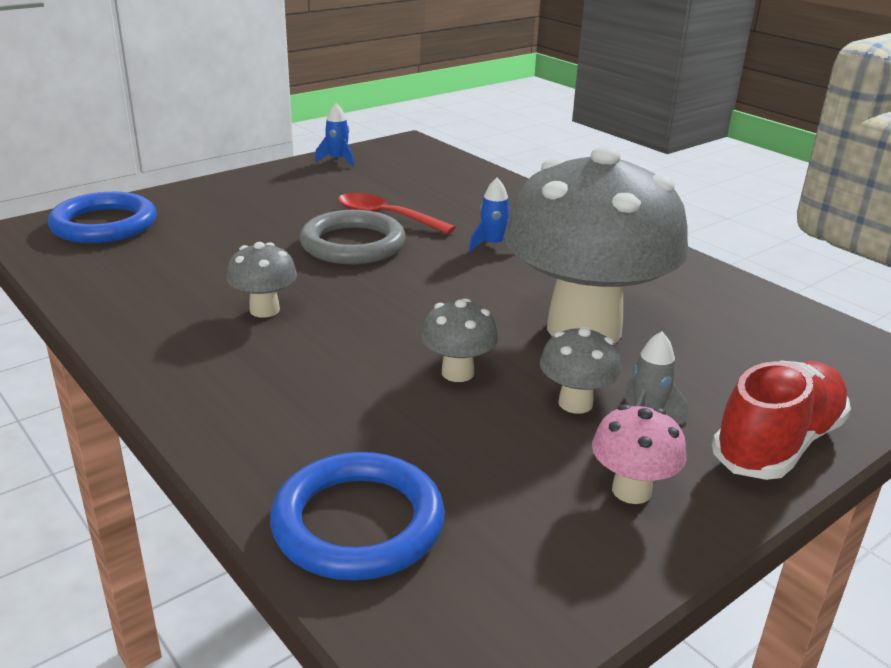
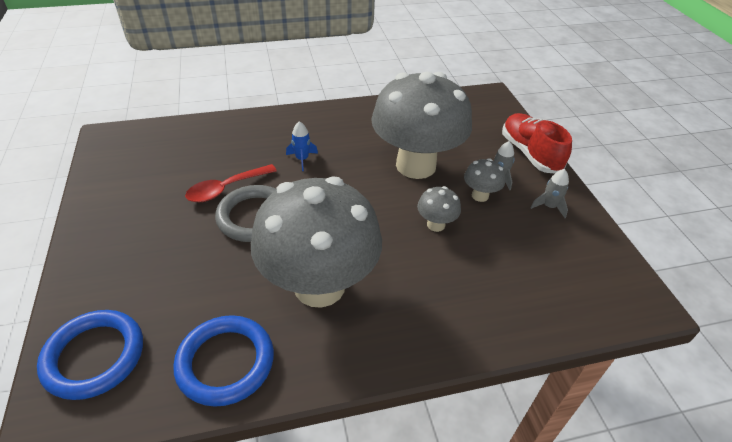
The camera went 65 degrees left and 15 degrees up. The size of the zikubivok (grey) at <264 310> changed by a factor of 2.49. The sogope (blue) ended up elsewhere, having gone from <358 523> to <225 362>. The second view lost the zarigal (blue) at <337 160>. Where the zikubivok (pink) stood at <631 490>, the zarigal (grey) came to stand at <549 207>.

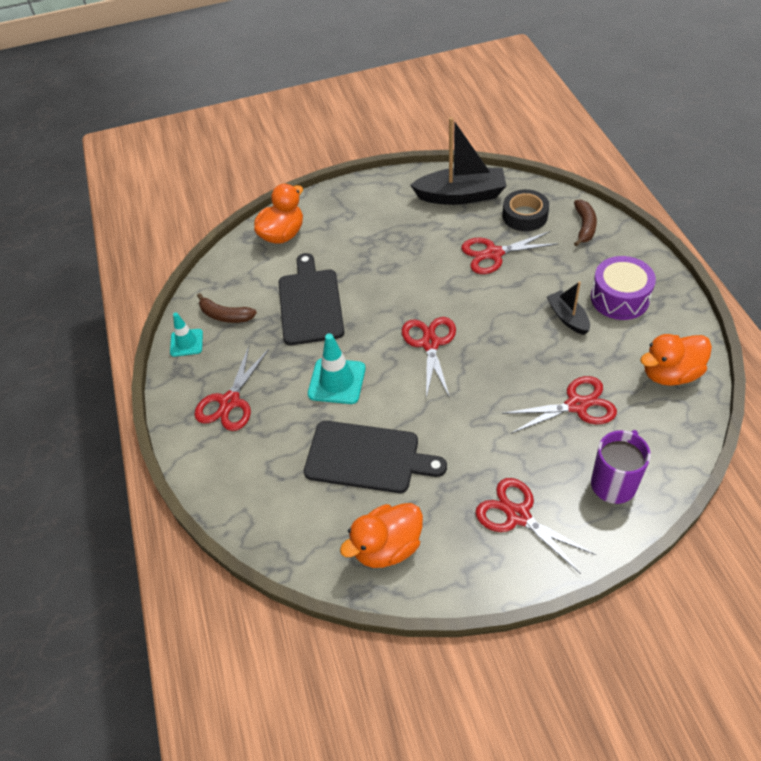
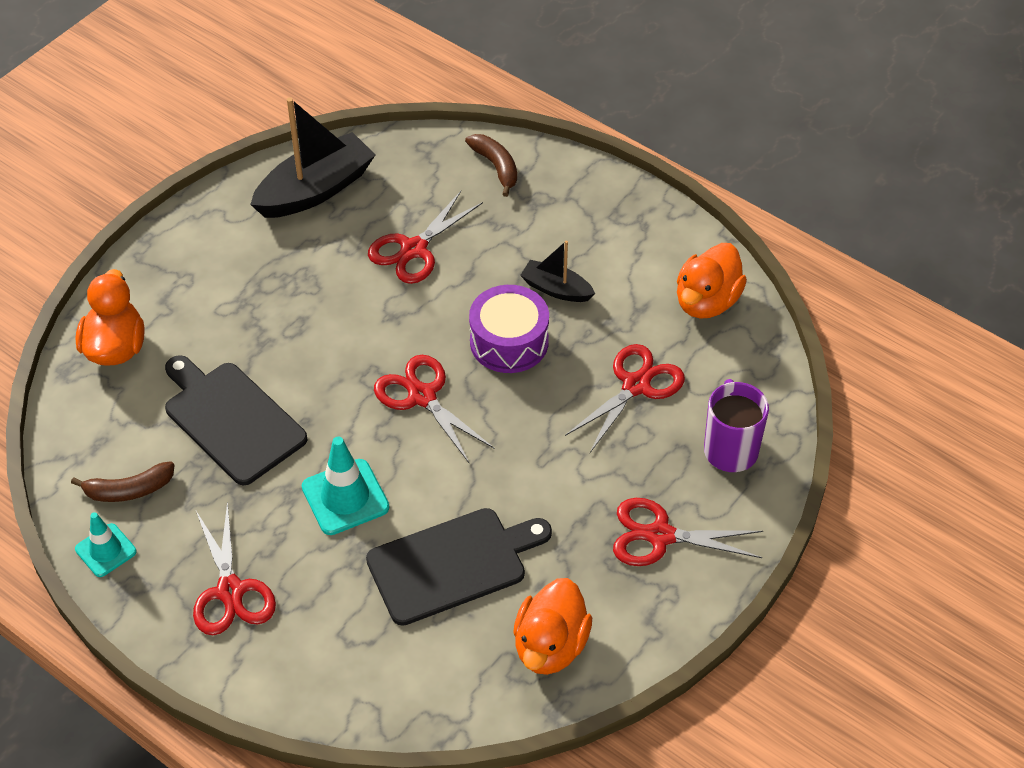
The camera went 40 degrees left and 0 degrees up. The second view lost the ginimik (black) at <525 215>. The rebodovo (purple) ended up elsewhere, having gone from <619 298> to <509 342>.

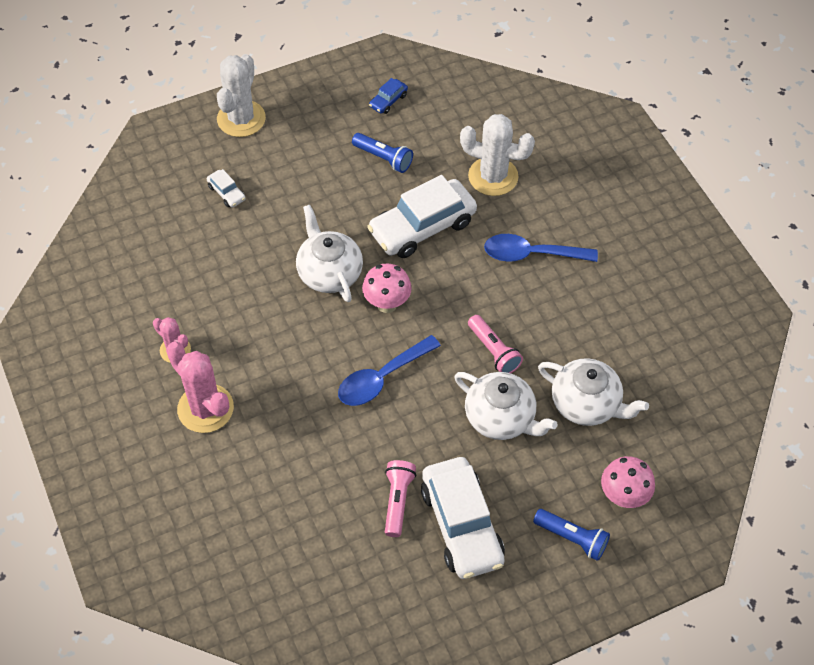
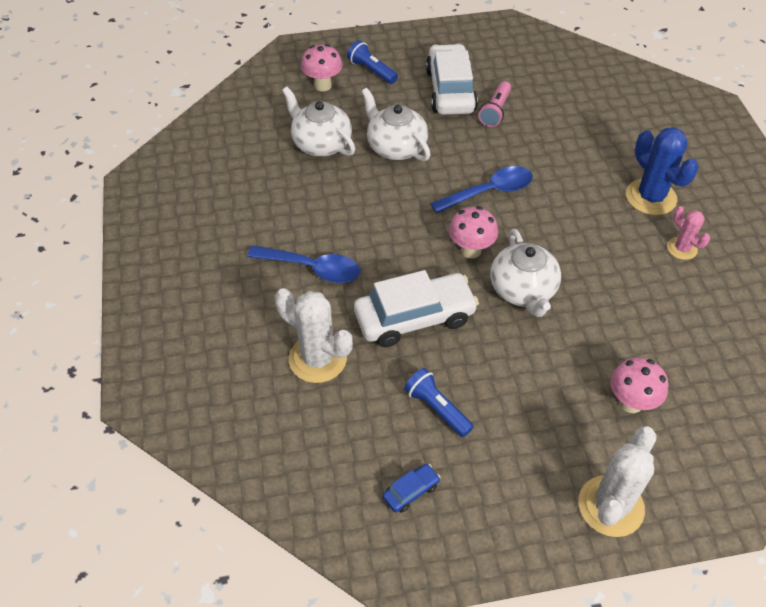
The camera went 165 degrees left and 5 degrees down. What was the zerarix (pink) at <205 408> turned into the zerarix (blue) at <651 197>. Where the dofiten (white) stood at <226 193>, the zikubivok (pink) came to stand at <631 402>. The second view lost the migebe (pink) at <494 351>.

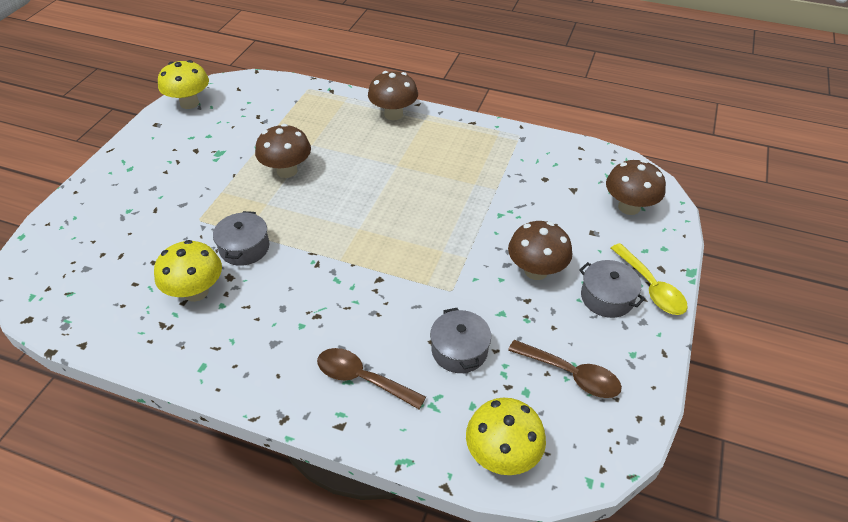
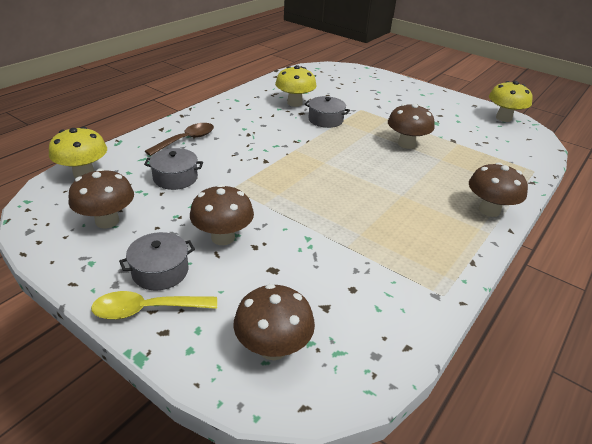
The camera went 105 degrees right and 10 degrees down. Where the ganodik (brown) stood at <571 375>, the zikubivok (brown) came to stand at <107 221>.

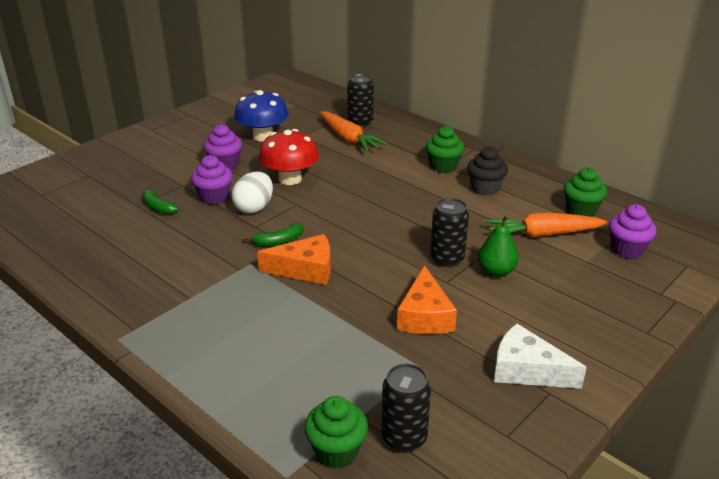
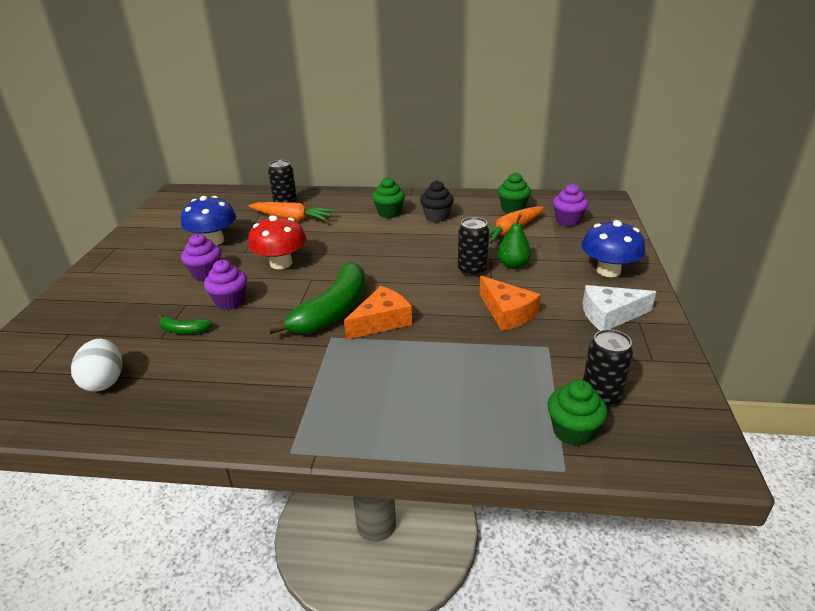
The camera went 35 degrees left and 0 degrees up. The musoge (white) ended up elsewhere, having gone from <254 208> to <104 381>. The size of the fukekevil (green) at <278 241> changed by a factor of 2.26. The second view gained the zikubivok (blue) at <608 271>.

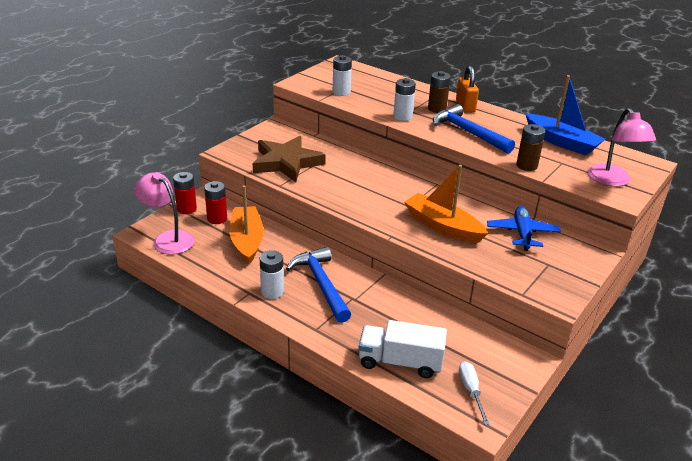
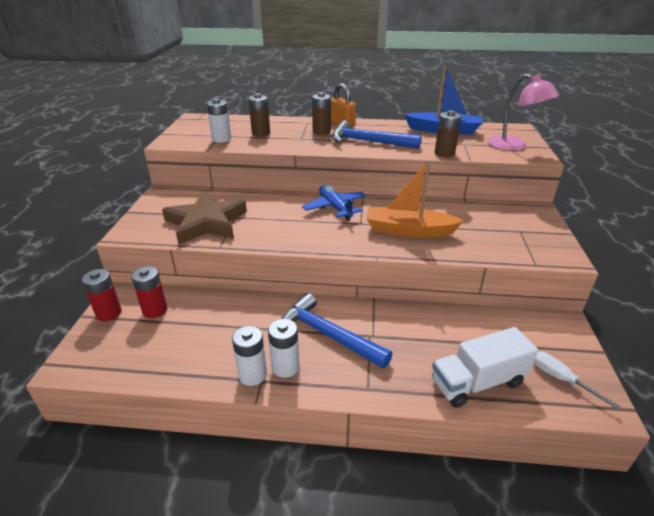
The camera went 30 degrees left and 0 degrees up. The second view lost the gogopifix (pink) at <168 239>. The second view lost the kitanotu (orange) at <247 241>. The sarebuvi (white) ended up elsewhere, having gone from <402 116> to <252 375>. The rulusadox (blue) ended up elsewhere, having gone from <522 233> to <335 208>. The second view gained the sarebuvi (brown) at <261 133>.

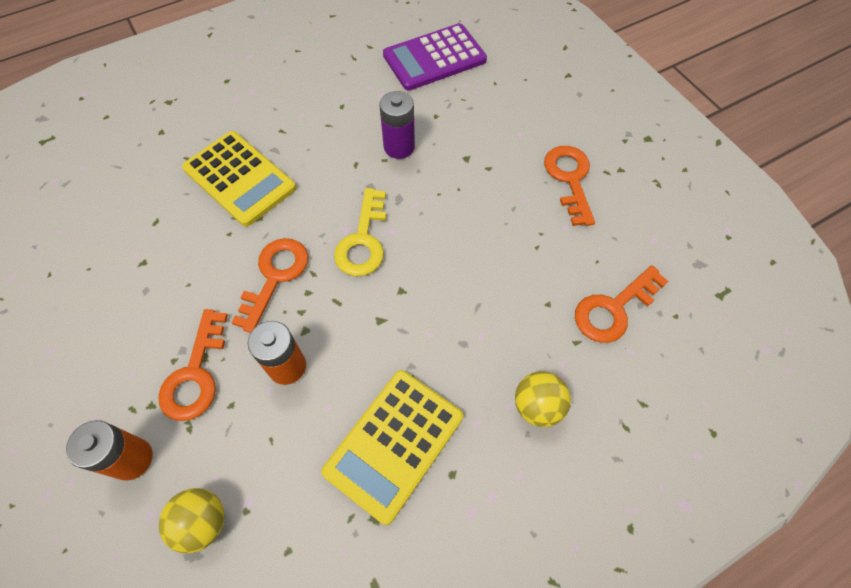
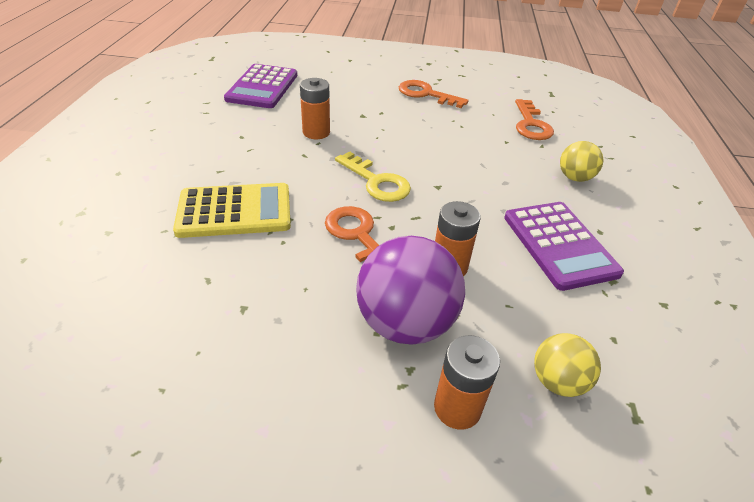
The camera went 55 degrees left and 20 degrees down. Where the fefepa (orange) stood at <196 374>, the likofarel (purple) came to stand at <405 323>. What was the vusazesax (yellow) at <394 444> turned into the vusazesax (purple) at <559 245>. What was the sarebuvi (purple) at <399 147> turned into the sarebuvi (orange) at <316 132>.

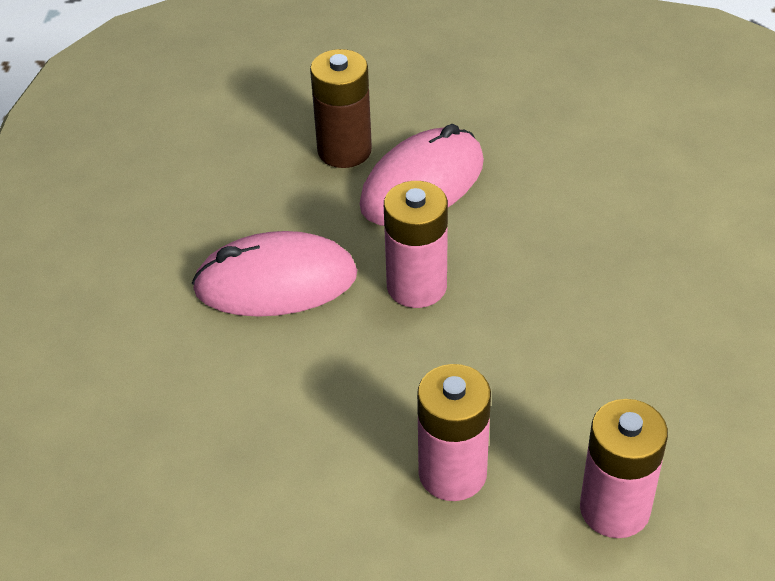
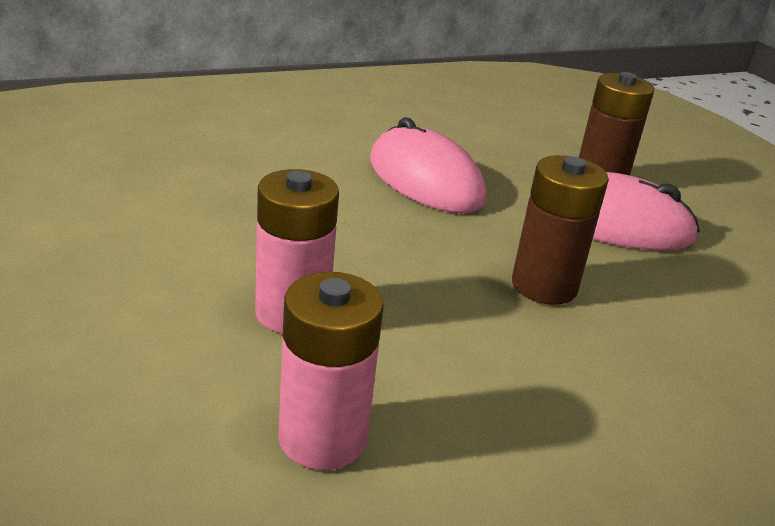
The camera went 55 degrees right and 15 degrees down. The second view lost the sarebuvi (pink) at <416 286>. The second view gained the sarebuvi (brown) at <544 286>.

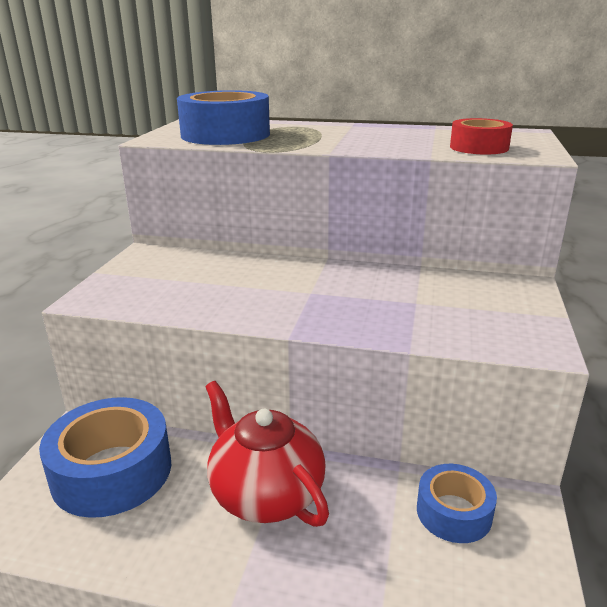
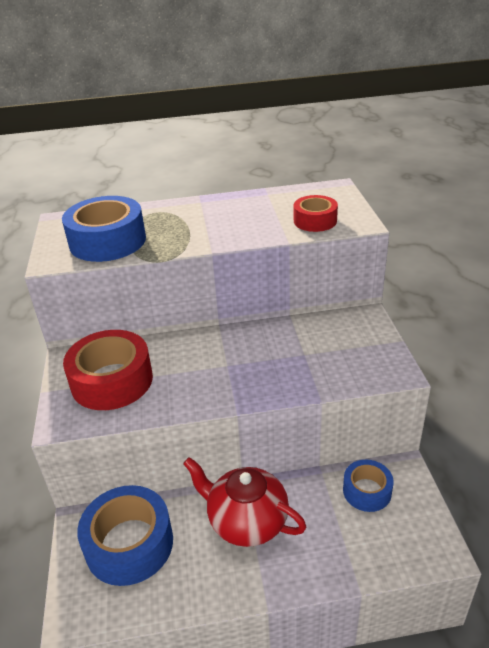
The camera went 20 degrees left and 10 degrees up. The second view gained the ginimik (red) at <112 381>.

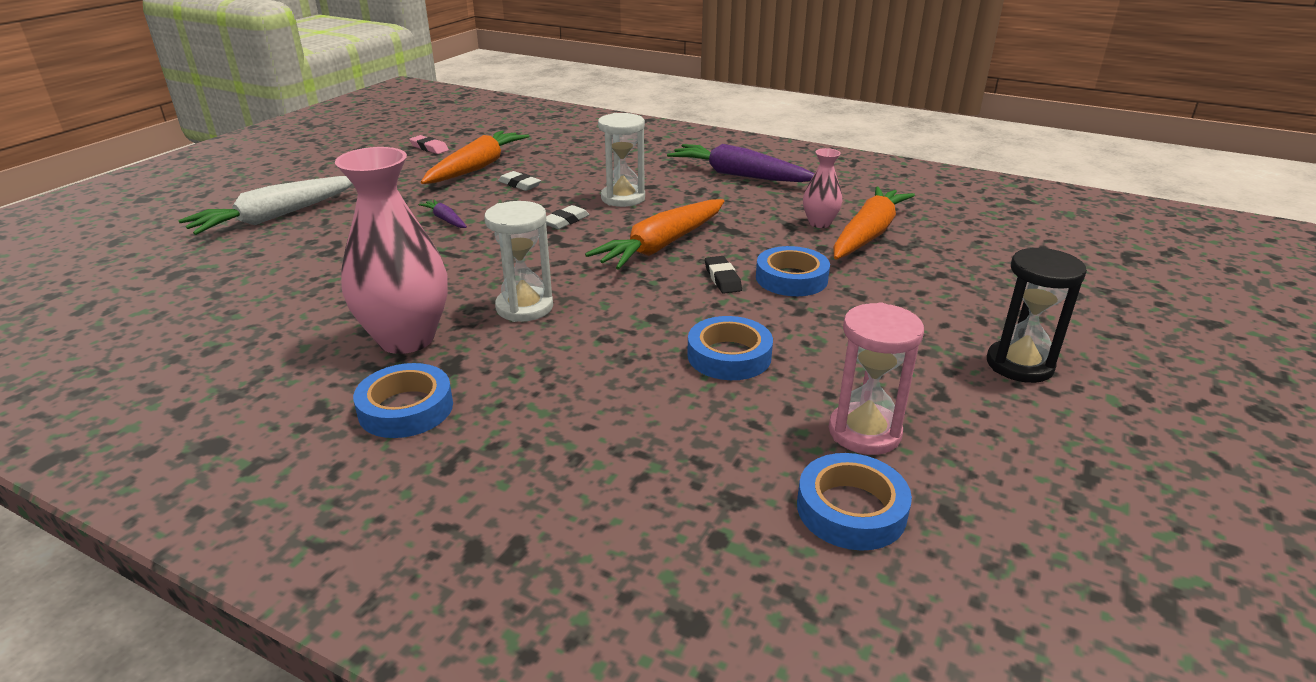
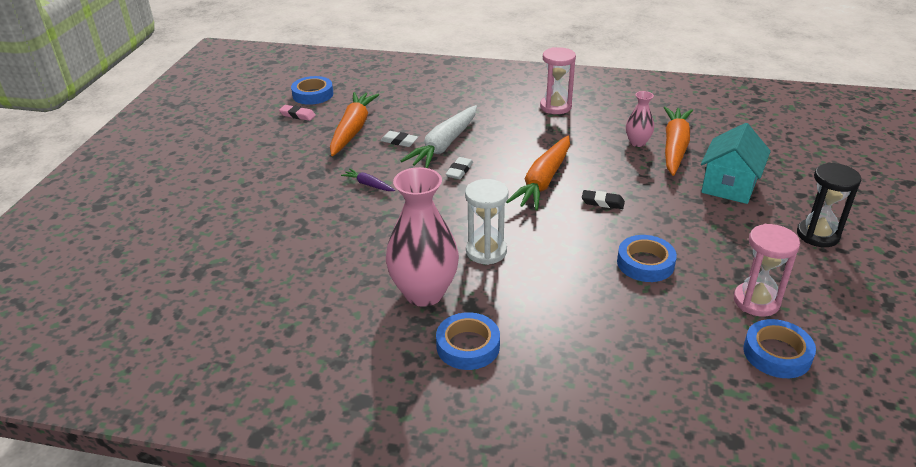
The camera went 15 degrees left and 5 degrees up. The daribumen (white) ended up elsewhere, having gone from <276 216> to <444 145>. The second view lost the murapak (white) at <623 198>. Where the daribumen (purple) stood at <739 175>, the murapak (pink) came to stand at <555 107>. The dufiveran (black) at <722 278> ended up facing another way, 45 degrees counterclockwise from before. The ginimik (blue) ended up elsewhere, having gone from <791 278> to <313 94>. The second view gained the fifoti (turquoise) at <729 186>.

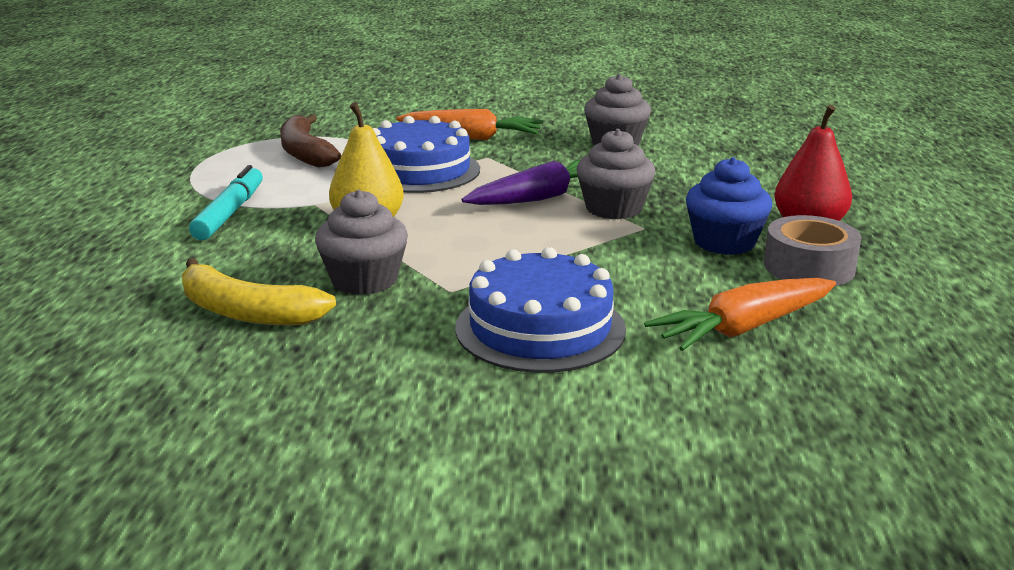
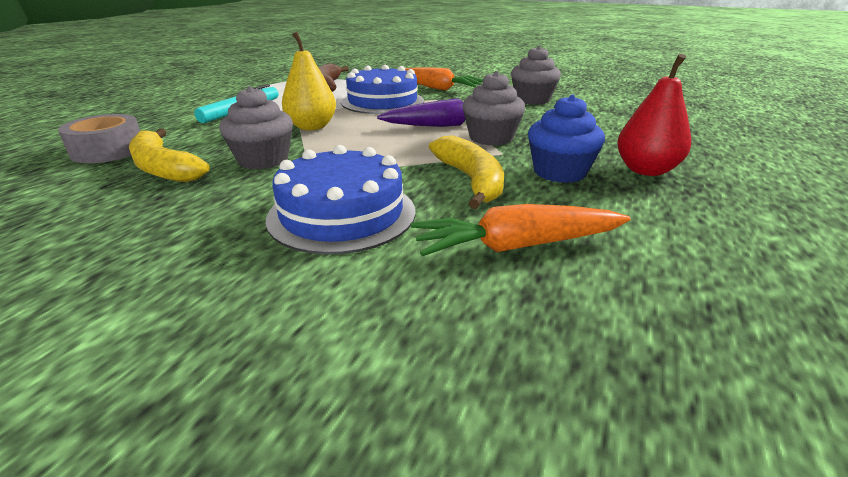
The camera went 20 degrees right and 5 degrees up. The ginimik (grey) ended up elsewhere, having gone from <809 267> to <108 150>. The second view gained the fukekevil (yellow) at <471 180>.

